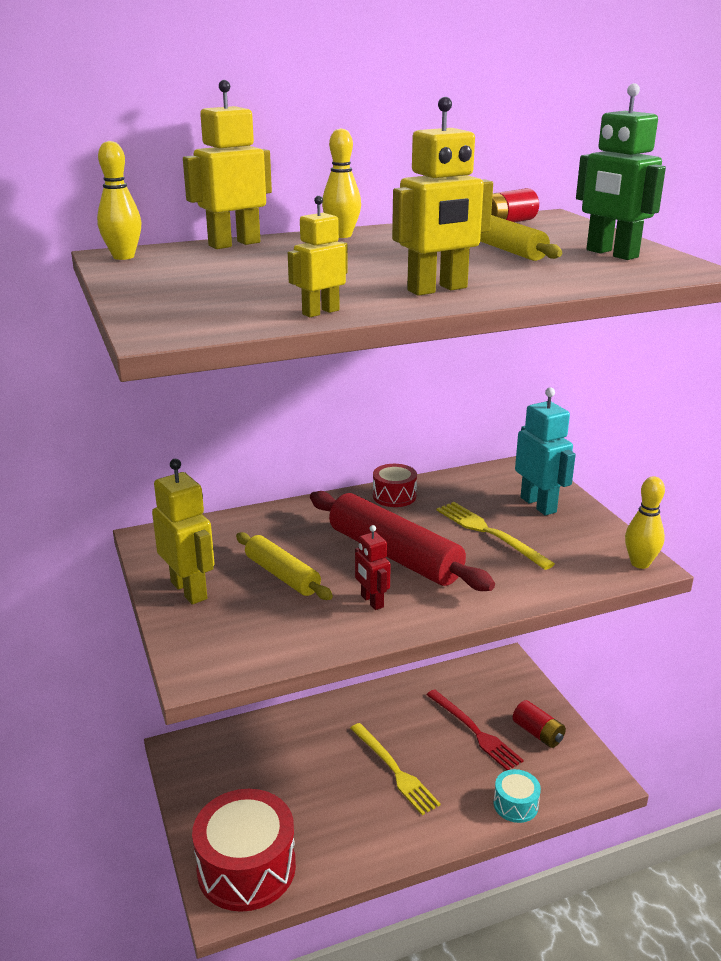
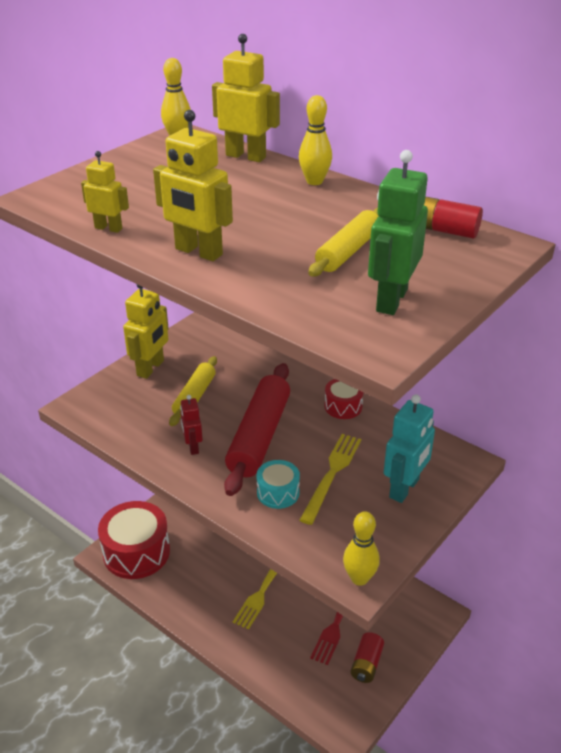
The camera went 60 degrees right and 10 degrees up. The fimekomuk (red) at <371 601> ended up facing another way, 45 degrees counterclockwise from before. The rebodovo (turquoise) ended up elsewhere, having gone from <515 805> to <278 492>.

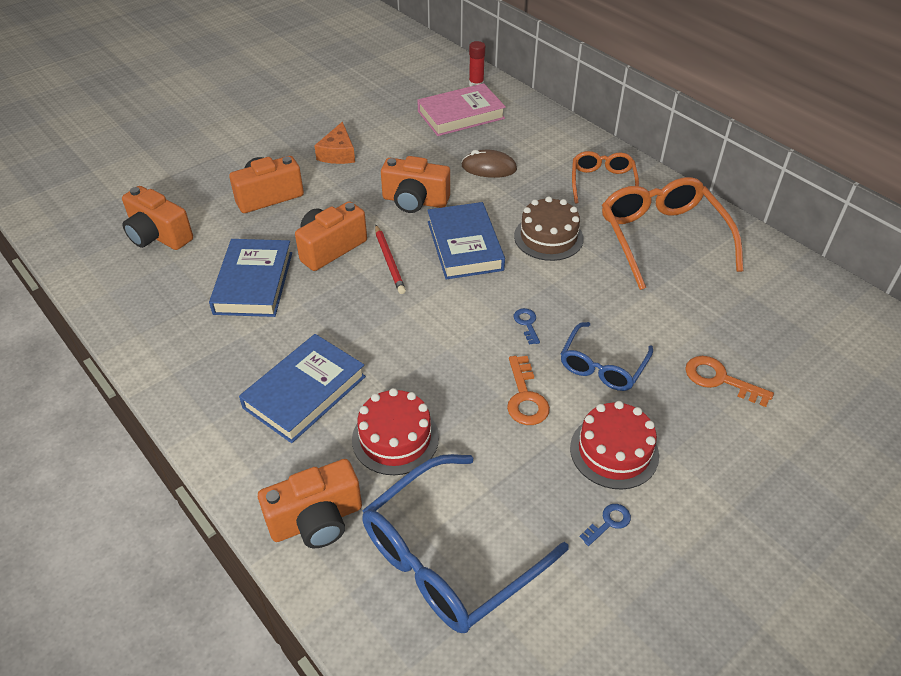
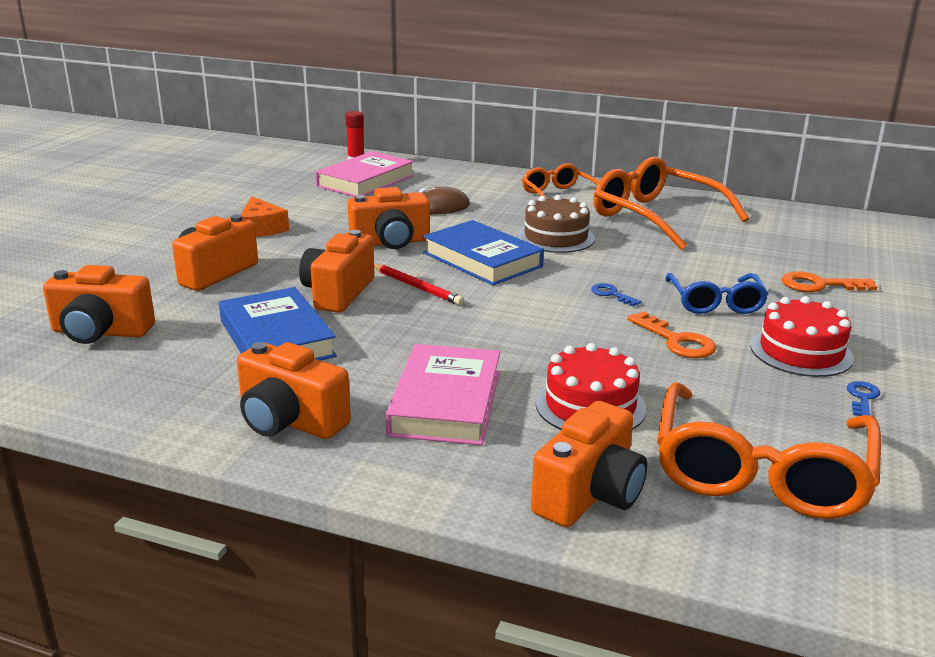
The camera went 30 degrees left and 20 degrees down. What was the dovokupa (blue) at <305 392> turned into the dovokupa (pink) at <446 402>. What was the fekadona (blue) at <450 556> turned into the fekadona (orange) at <760 471>. The second view gained the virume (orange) at <290 421>.

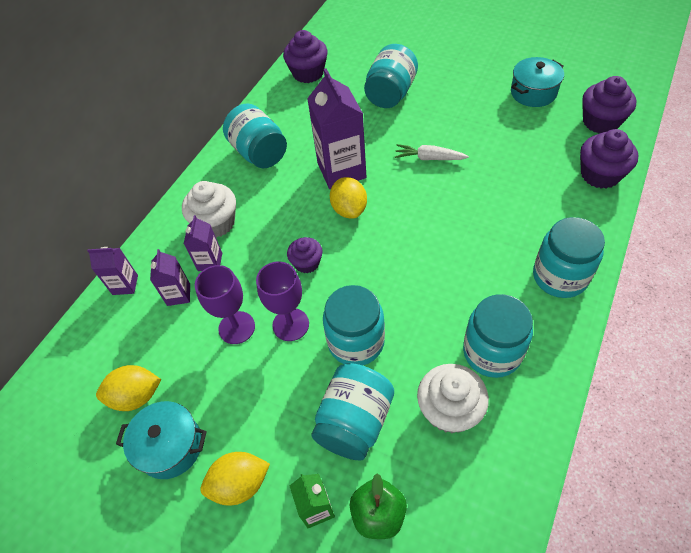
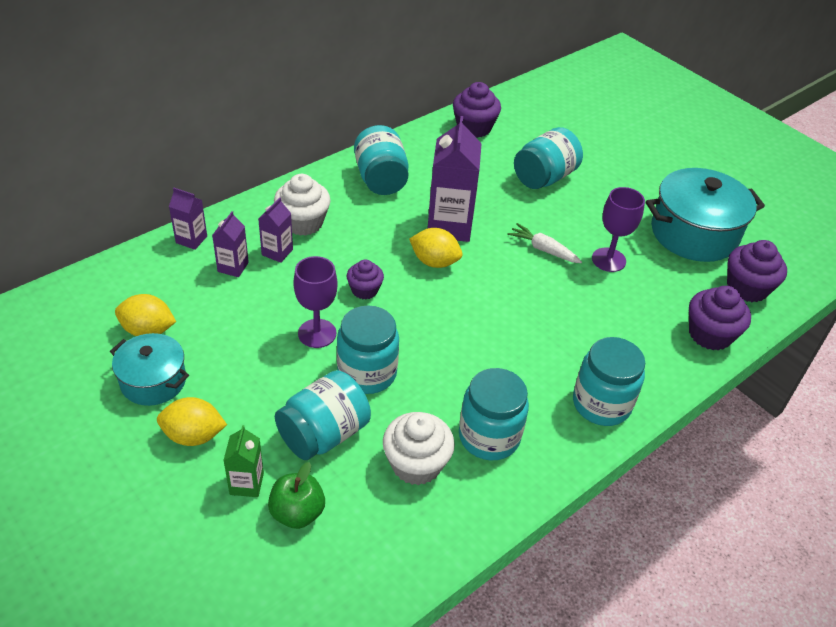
The camera went 15 degrees right and 10 degrees down. The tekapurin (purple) ended up elsewhere, having gone from <236 327> to <608 260>. The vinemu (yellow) at <349 209> ended up facing another way, 75 degrees counterclockwise from before. The size of the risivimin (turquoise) at <533 93> changed by a factor of 1.68.

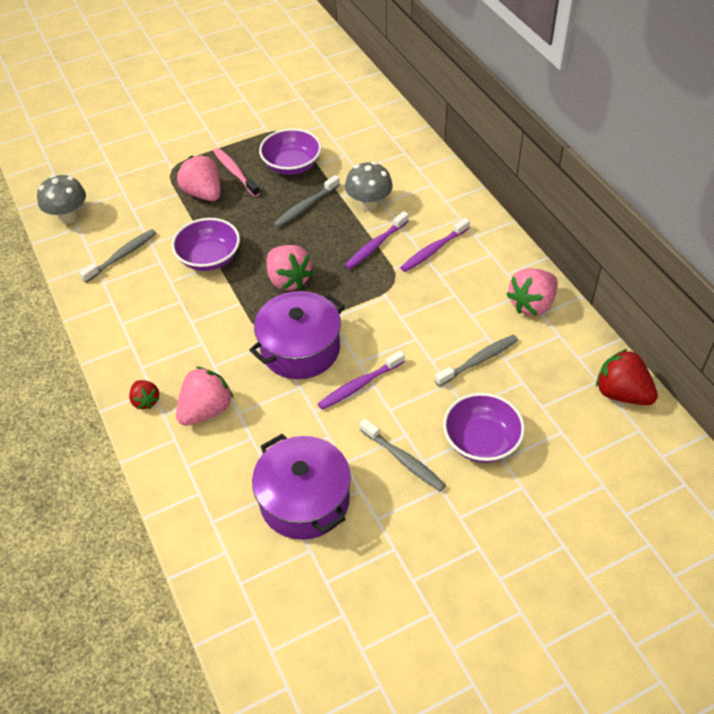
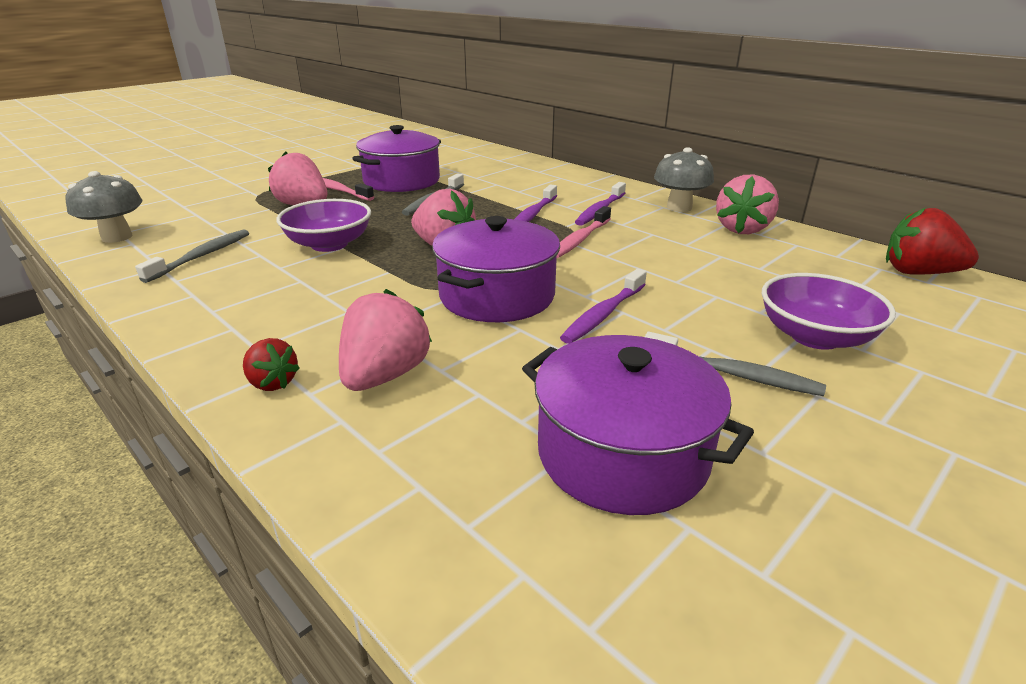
The camera went 20 degrees left and 20 degrees down. Where the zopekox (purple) stood at <292 165>, the risivimin (purple) came to stand at <401 181>. The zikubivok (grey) ended up elsewhere, having gone from <369 204> to <679 207>. The second view lost the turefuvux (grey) at <478 361>. The second view gained the turefuvux (pink) at <580 239>.

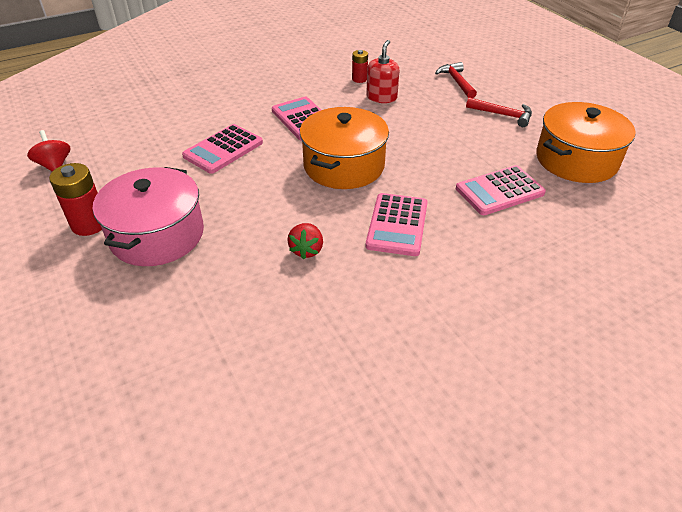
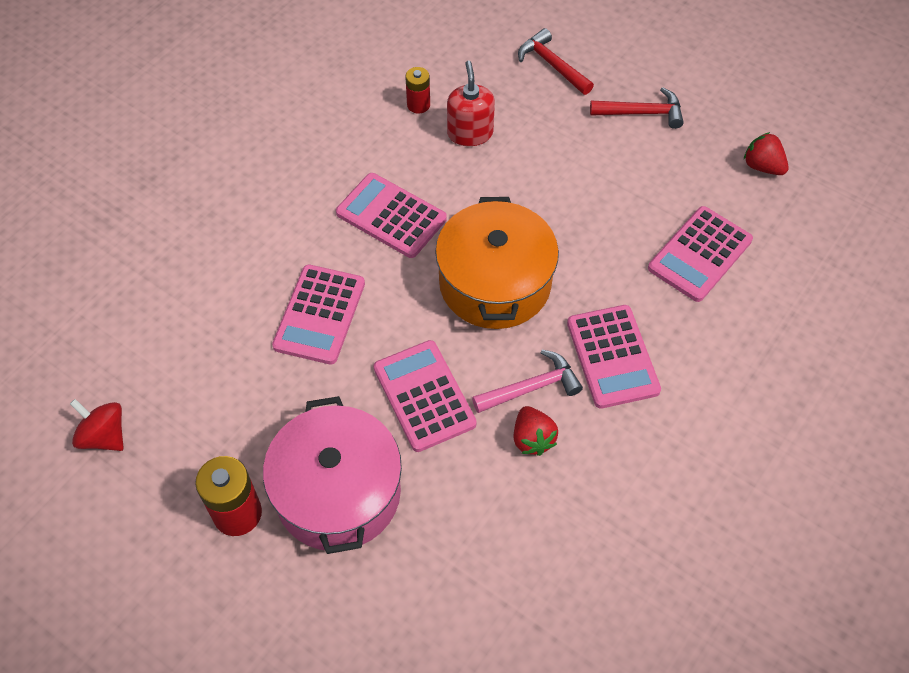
The camera went 25 degrees left and 15 degrees up. Where the risivimin (orange) stood at <576 160>, the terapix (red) came to stand at <762 166>. The second view gained the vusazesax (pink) at <424 396>. The second view gained the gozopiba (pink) at <531 388>.

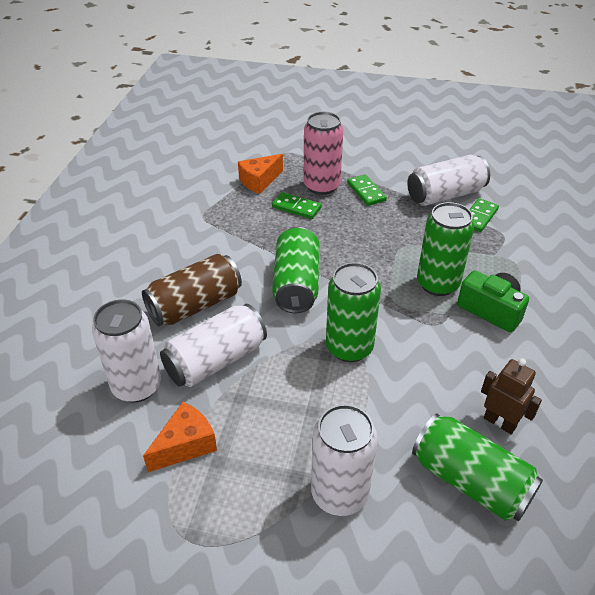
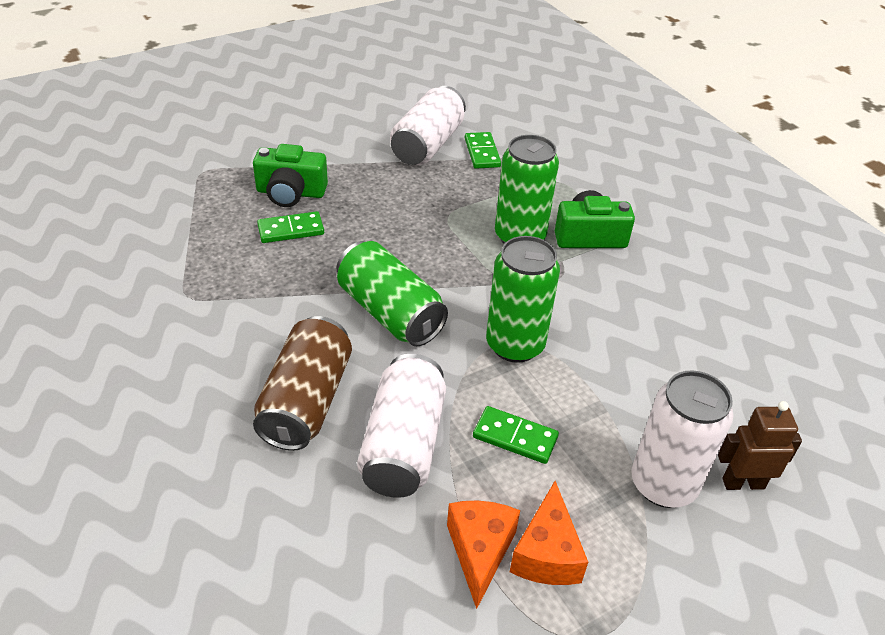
The camera went 45 degrees left and 0 degrees up. The second view lost the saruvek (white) at <137 386>. The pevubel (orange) ended up elsewhere, having gone from <259 181> to <546 553>. Where the saruvek (pink) stood at <321 186>, the virume (green) came to stand at <291 193>. The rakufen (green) ended up elsewhere, having gone from <366 192> to <515 437>. The second view lost the saruvek (green) at <470 481>. The fimekomuk (brown) ended up elsewhere, having gone from <499 422> to <743 483>.

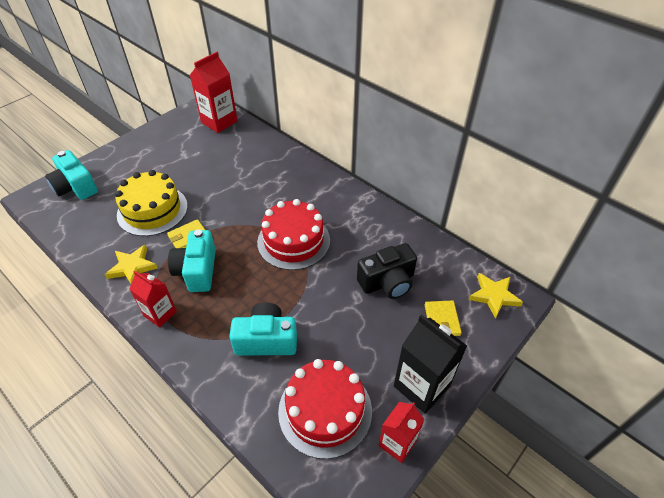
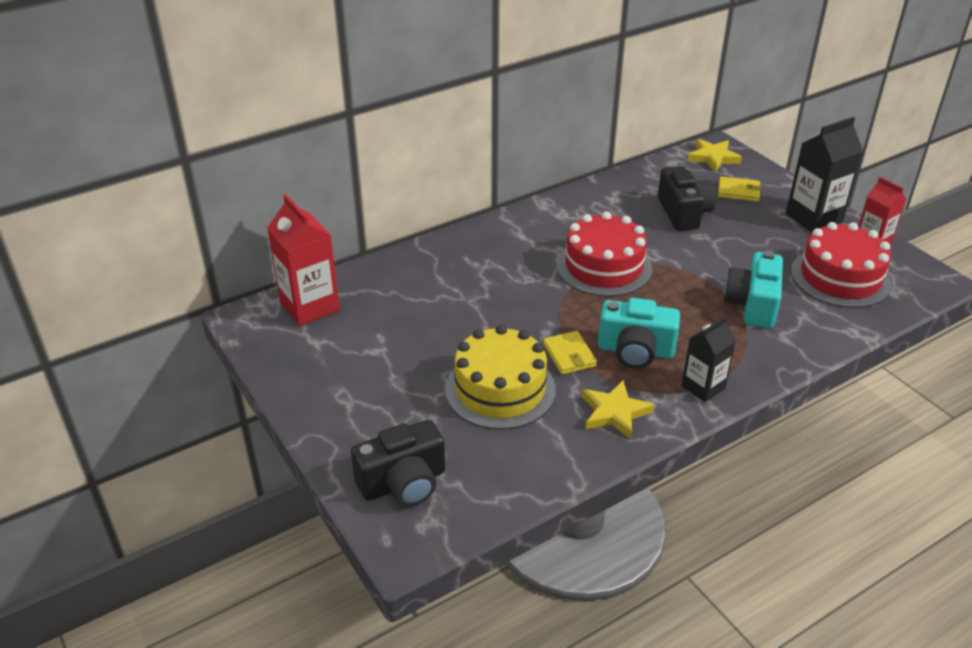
The camera went 75 degrees left and 10 degrees down. What was the virume (turquoise) at <76 187> turned into the virume (black) at <403 483>. What was the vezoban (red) at <160 314> turned into the vezoban (black) at <703 387>.

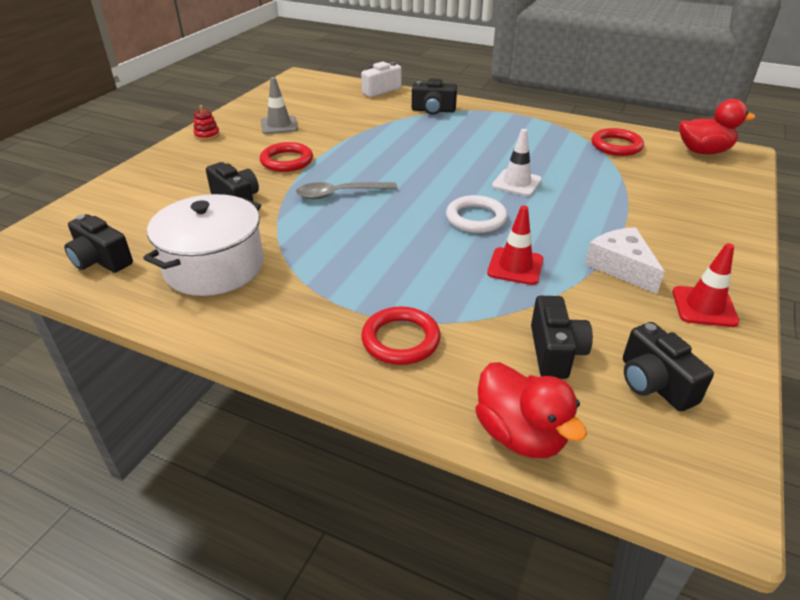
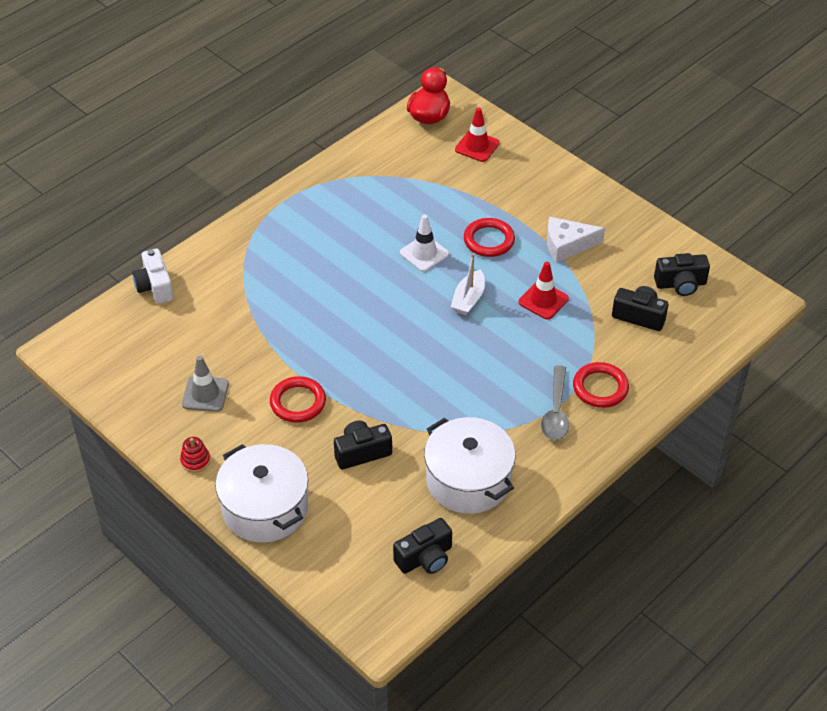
The camera went 70 degrees left and 10 degrees up. The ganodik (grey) ended up elsewhere, having gone from <340 194> to <556 411>. The second view lost the virume (black) at <433 110>. Where the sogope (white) stood at <476 218>, the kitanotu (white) came to stand at <468 299>. The second view lost the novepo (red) at <520 434>. The sogope (red) ended up elsewhere, having gone from <616 146> to <489 240>. The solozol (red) ended up elsewhere, having gone from <704 307> to <477 146>. The second view gained the risivimin (white) at <265 508>.

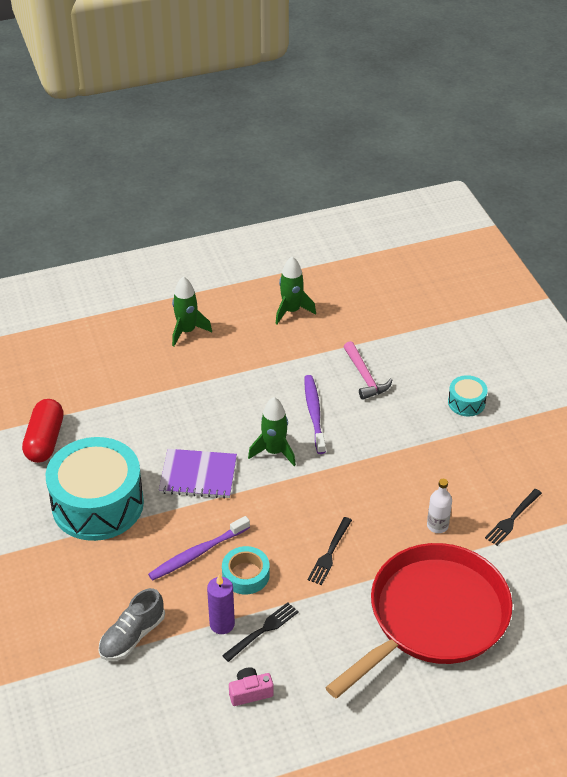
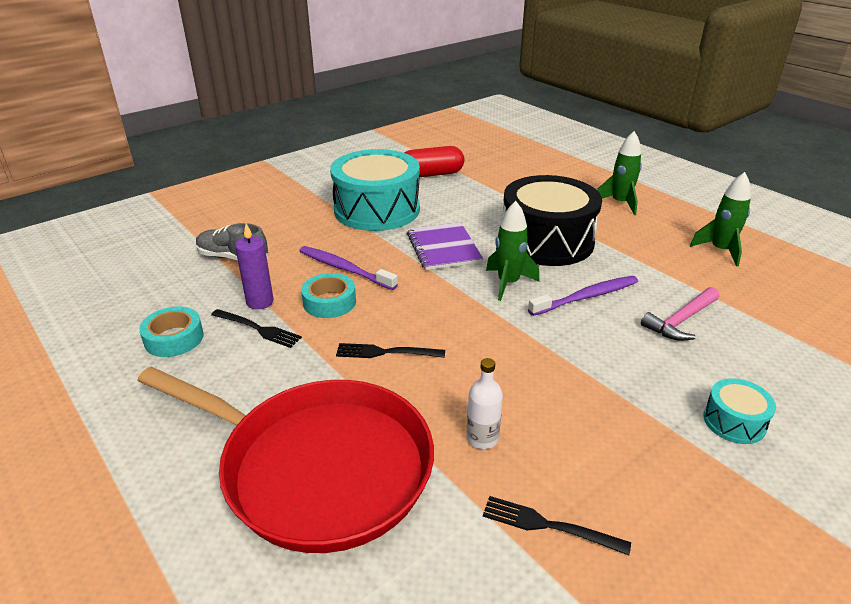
The camera went 70 degrees right and 10 degrees down. Where the virume (pink) stood at <250 692>, the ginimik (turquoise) came to stand at <174 338>. The second view gained the rebodovo (black) at <546 241>.

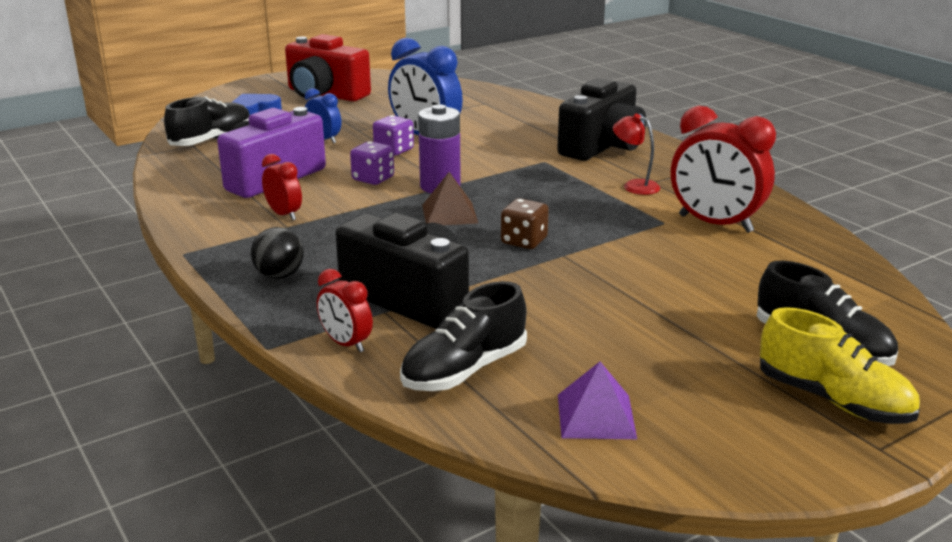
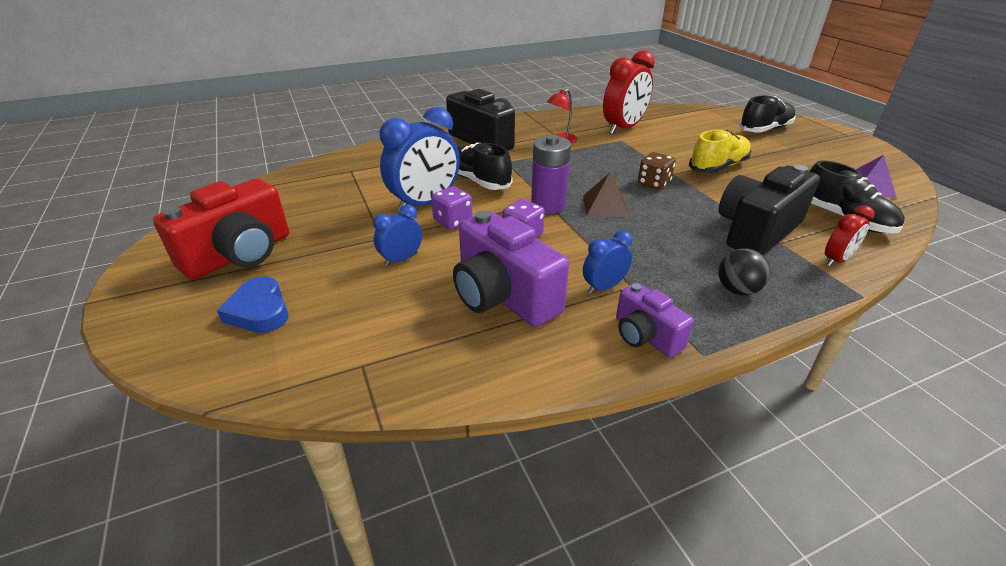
The camera went 80 degrees left and 10 degrees up. The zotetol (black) ended up elsewhere, having gone from <212 140> to <478 181>. What was the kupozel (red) at <284 214> turned into the kupozel (blue) at <603 287>. The zotetol (yellow) ended up elsewhere, having gone from <833 400> to <718 167>. The second view gained the virume (purple) at <645 336>.

